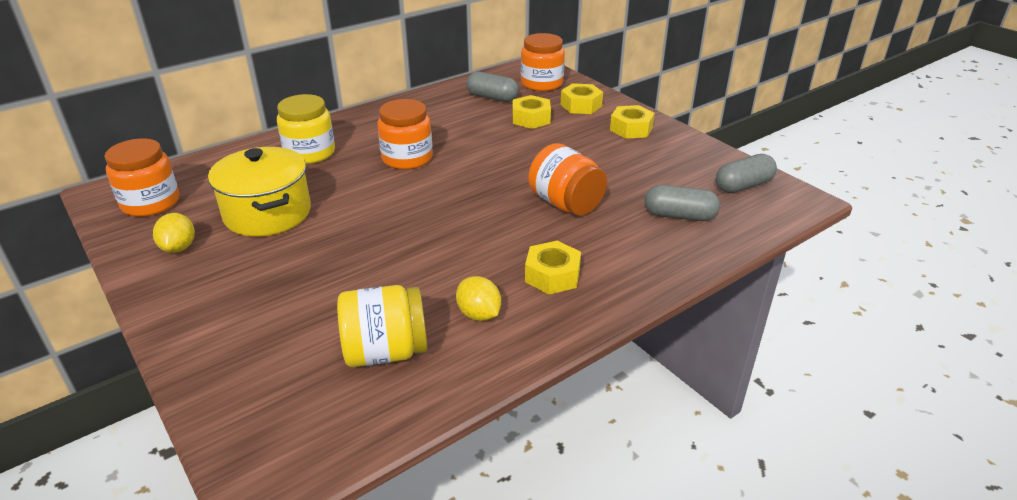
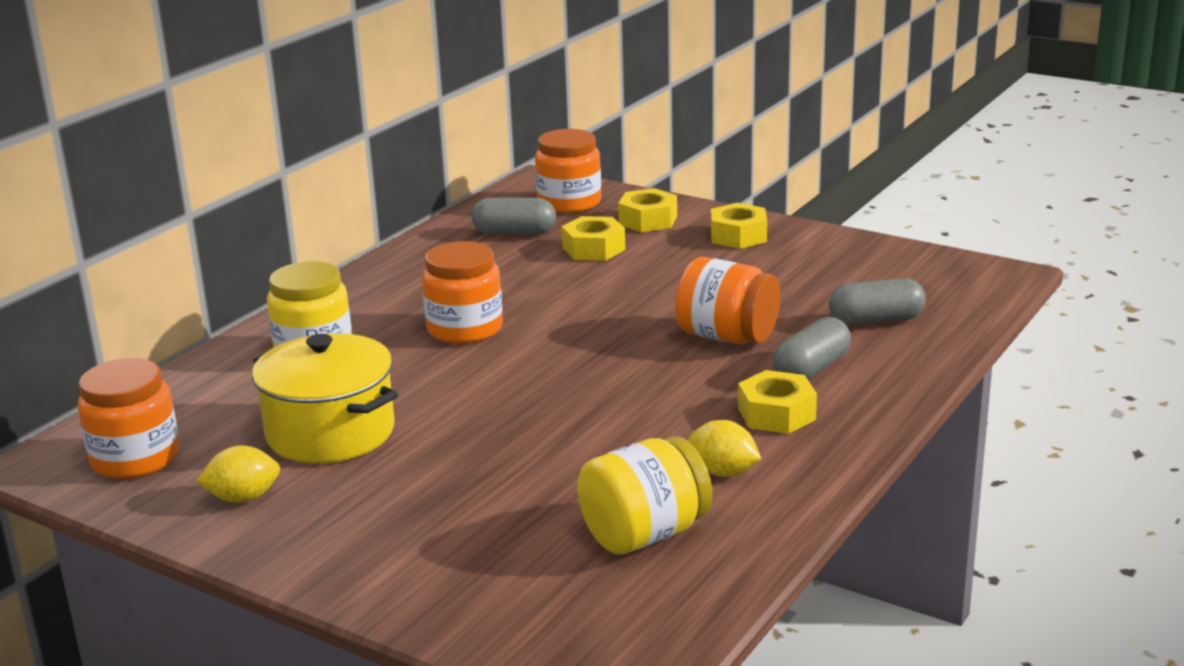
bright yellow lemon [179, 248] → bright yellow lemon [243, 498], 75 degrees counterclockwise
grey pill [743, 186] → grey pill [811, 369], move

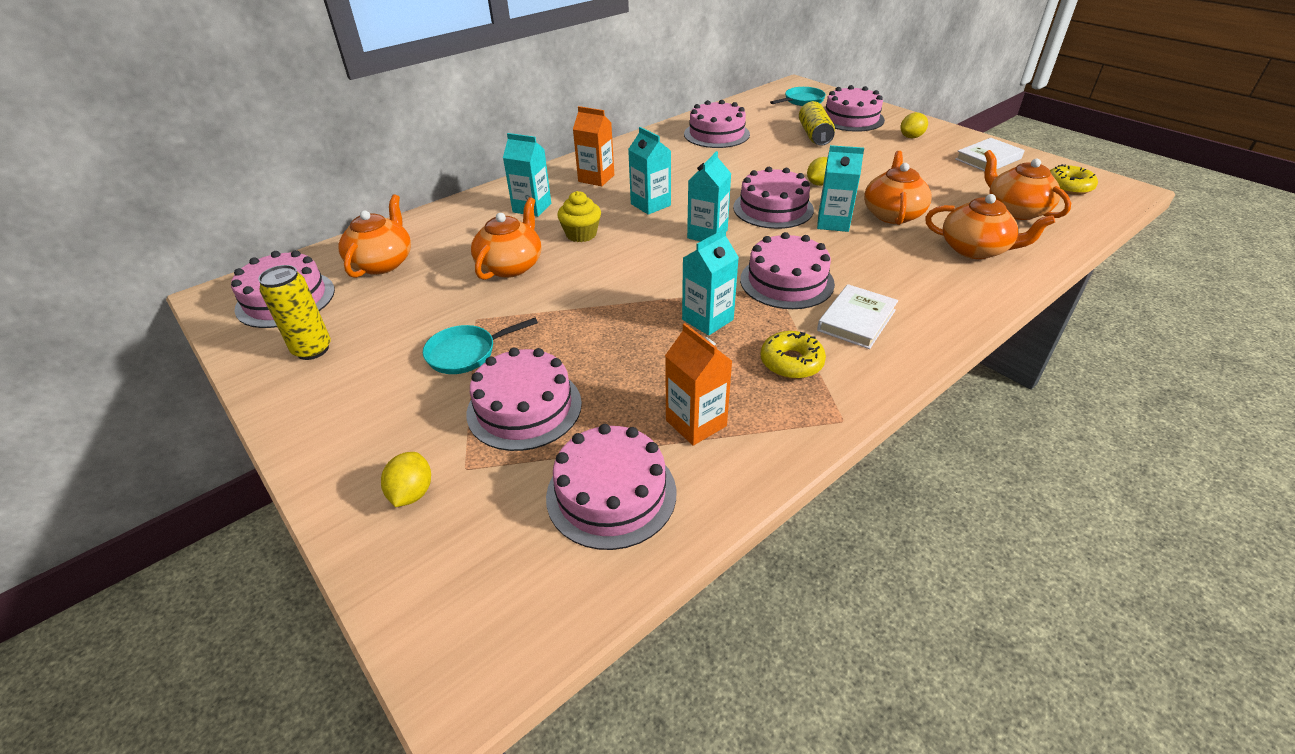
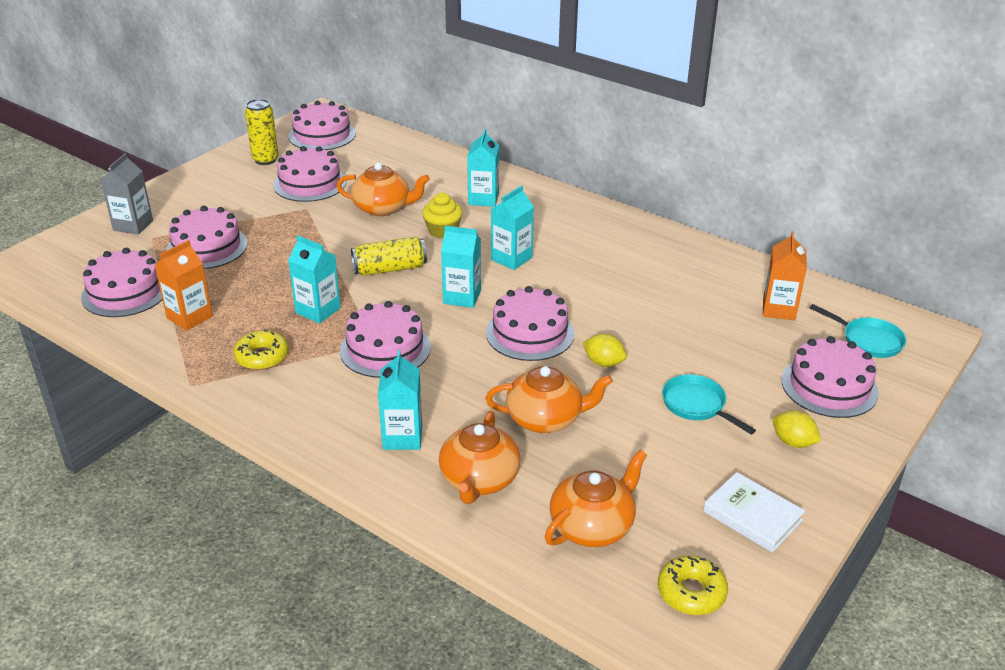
bright orange tea pot [382, 263] → -
bright yellow lemon [412, 493] → grey carton [133, 225]
aqua frying pan [466, 353] → aqua frying pan [696, 405], move
bright orange carton [596, 178] → bright orange carton [779, 309], move
pink layer cake [716, 134] → pink layer cake [310, 183], move
bright yellow tin [814, 135] → bright yellow tin [389, 269], move
aqua carton [833, 223] → aqua carton [402, 437], move
white hardcover [856, 320] → -

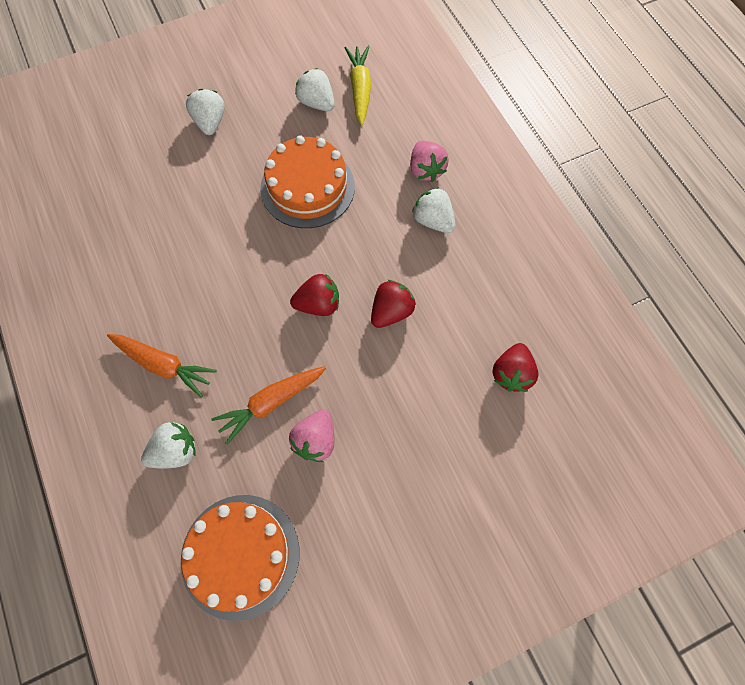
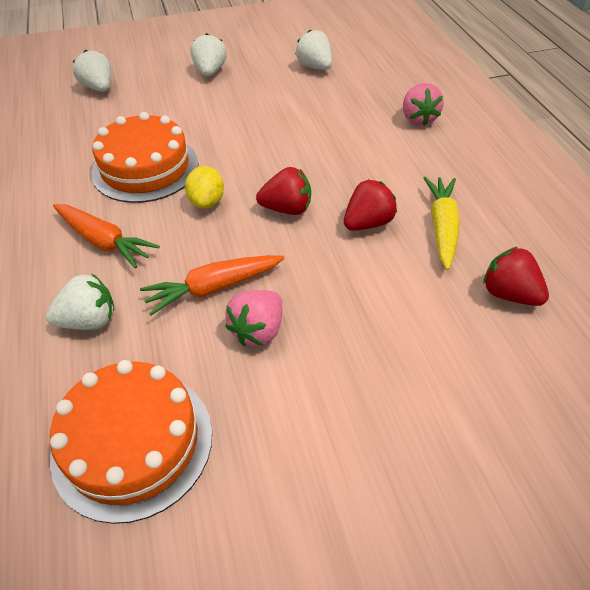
bright orange layer cake [307, 187] → bright orange layer cake [145, 168], move
bright yellow root vegetable [360, 89] → bright yellow root vegetable [442, 227], move
white toy strawberry [433, 220] → white toy strawberry [99, 88], move
red toy strawberry [511, 373] → red toy strawberry [509, 294], 105 degrees clockwise
- → bright yellow lemon [207, 202]

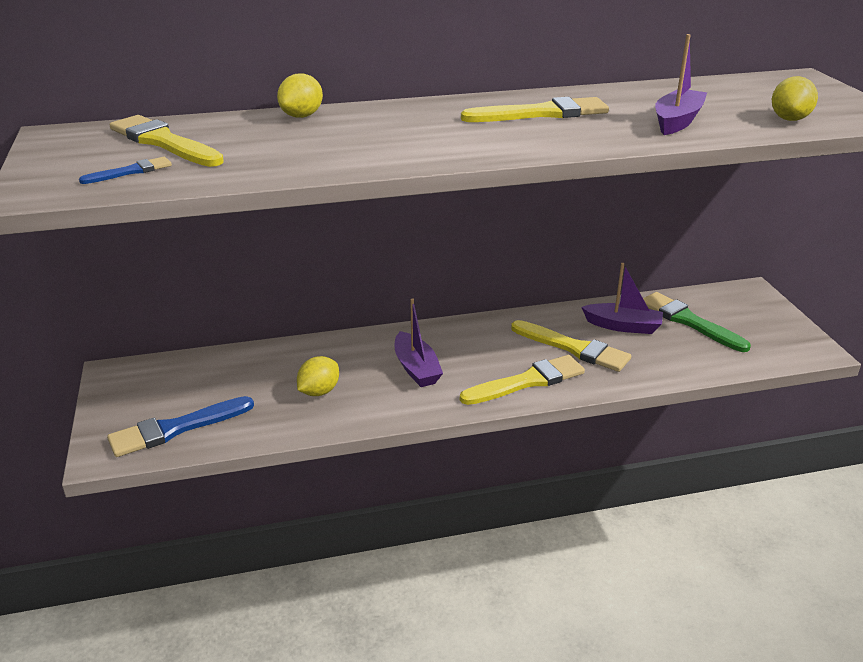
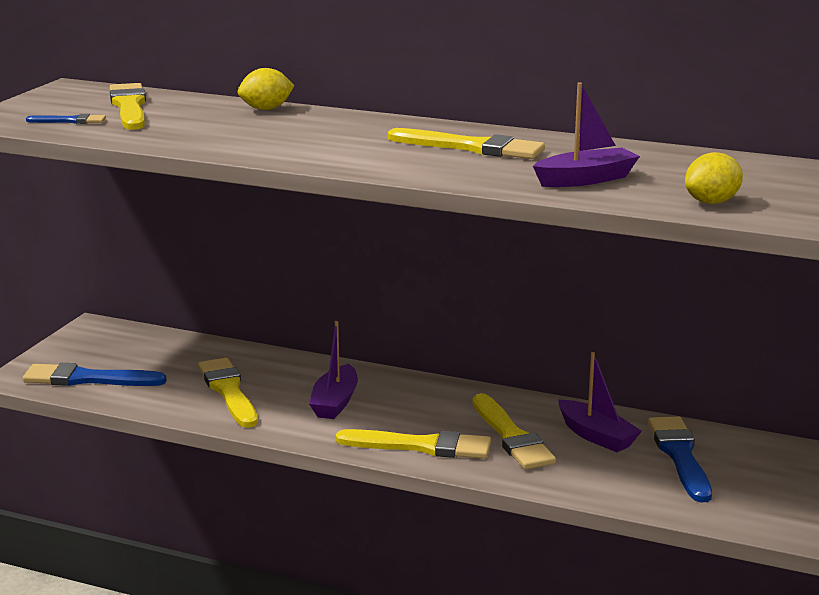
bright yellow lemon [319, 391] → bright yellow paint brush [228, 391]
leaf-green paint brush [689, 321] → cobalt paint brush [680, 456]

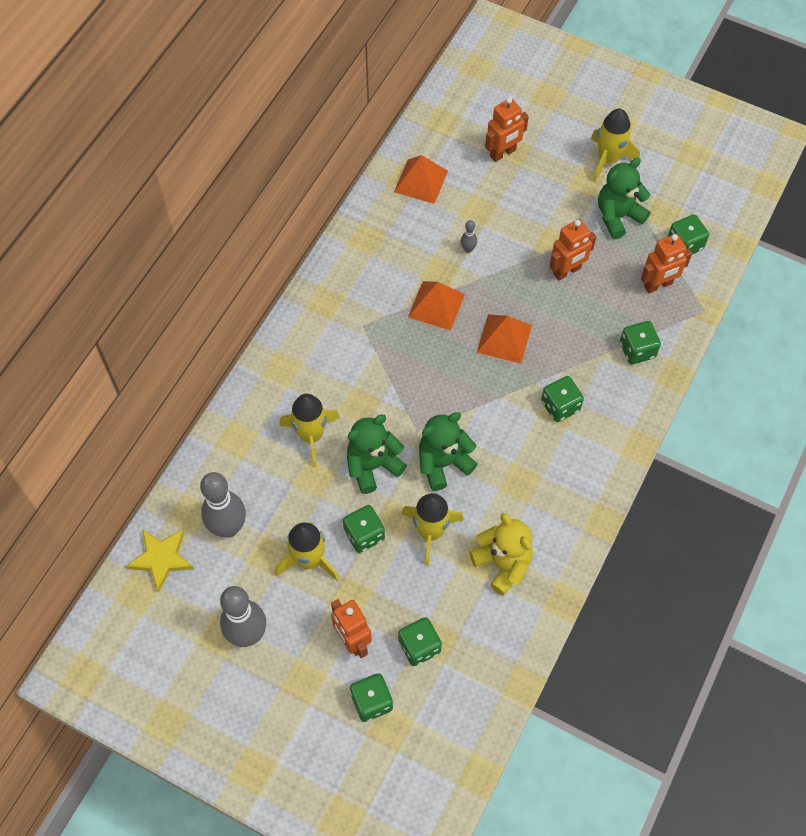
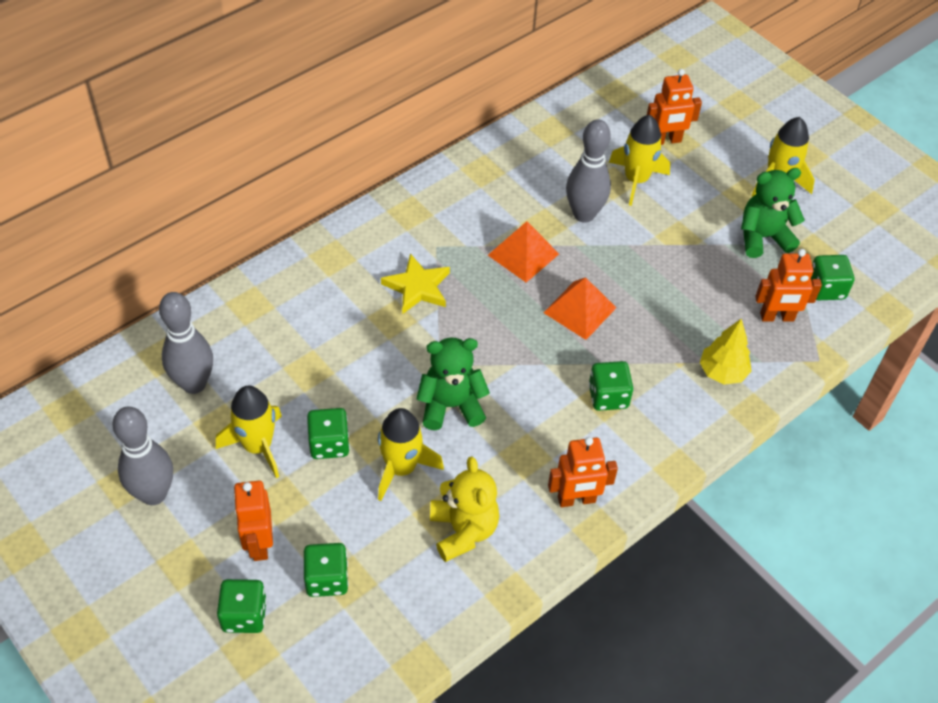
bright yellow star [161, 558] → bright yellow star [417, 287], move
bright yellow toy rocket [311, 436] → bright yellow toy rocket [636, 180], move
leaf-green teddy [373, 466] → -
bright orange solid pyramid [421, 181] → -
grey tenpin [468, 249] → grey tenpin [584, 214], x2.32
bright orange robot [567, 271] → bright orange robot [576, 500], move
leaf-green game die [637, 350] → bright yellow toy tree [722, 372]

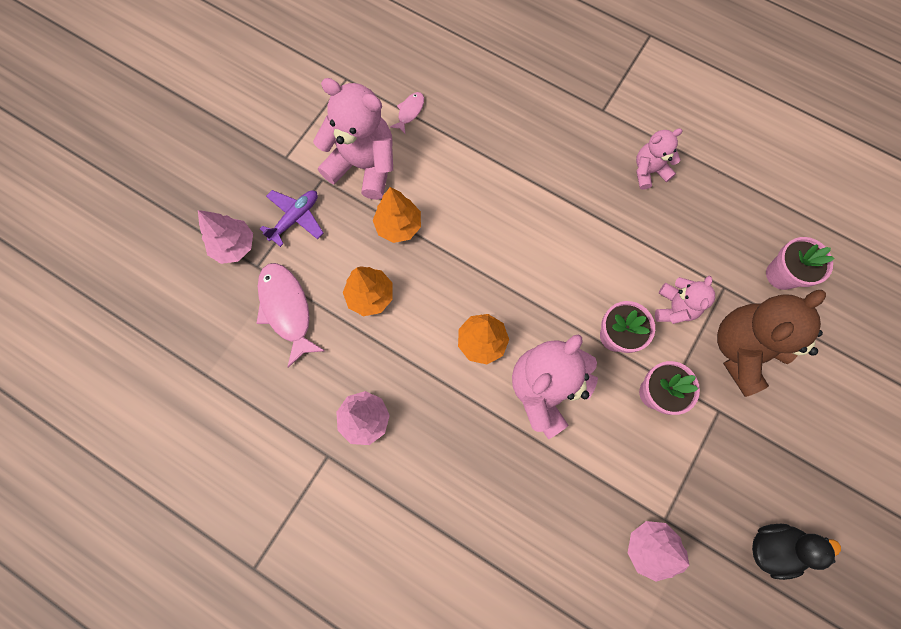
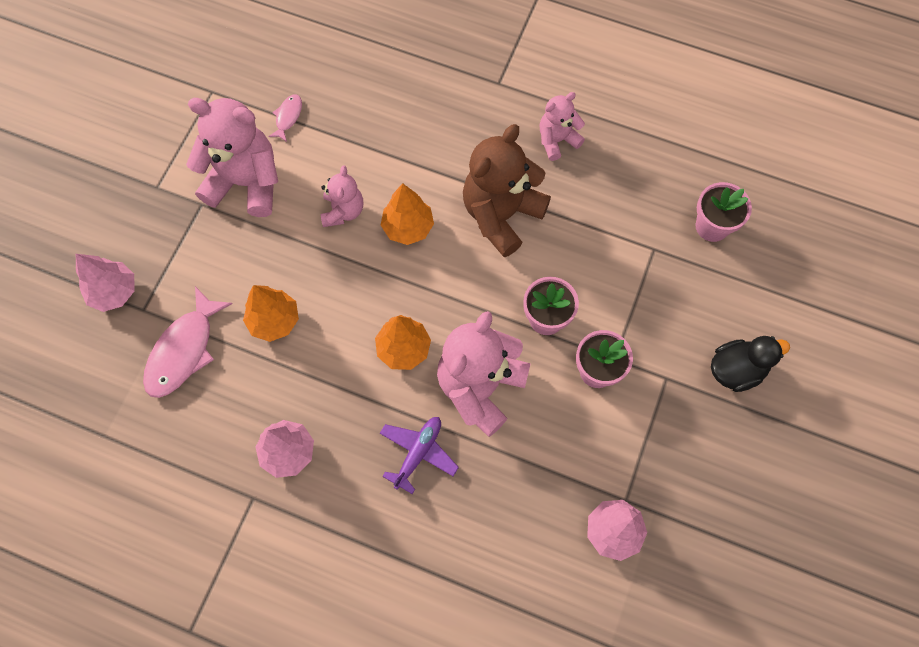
pink fish [287, 309] → pink fish [184, 350], 120 degrees counterclockwise
violet aeroplane [295, 218] → violet aeroplane [418, 453], move
bright orange toy tree [398, 226] → bright orange toy tree [408, 227], move
pink teddy [674, 307] → pink teddy [343, 211], move
brown teddy [742, 350] → brown teddy [501, 215], move
ebony rubber duck [773, 547] → ebony rubber duck [736, 370], move

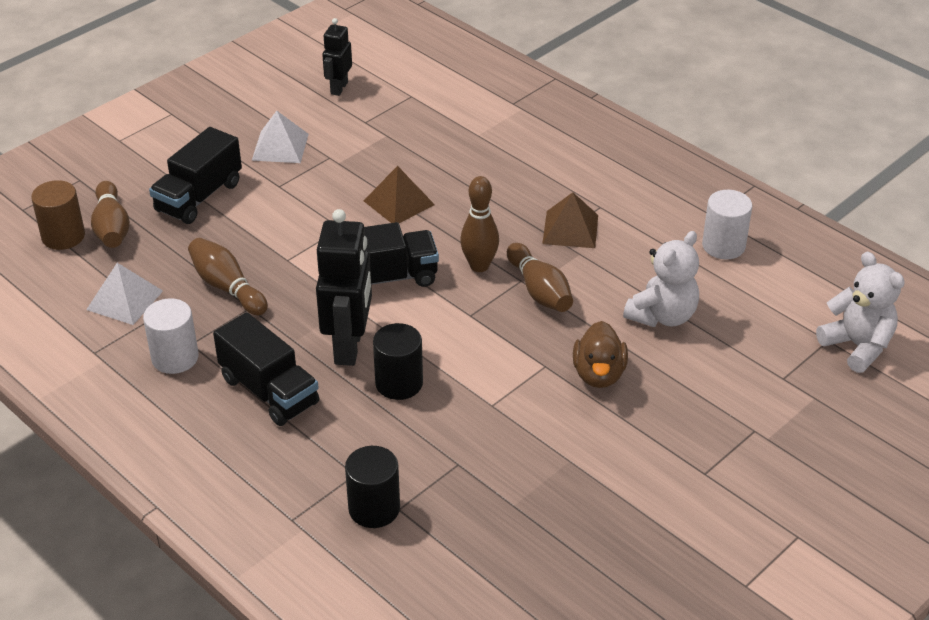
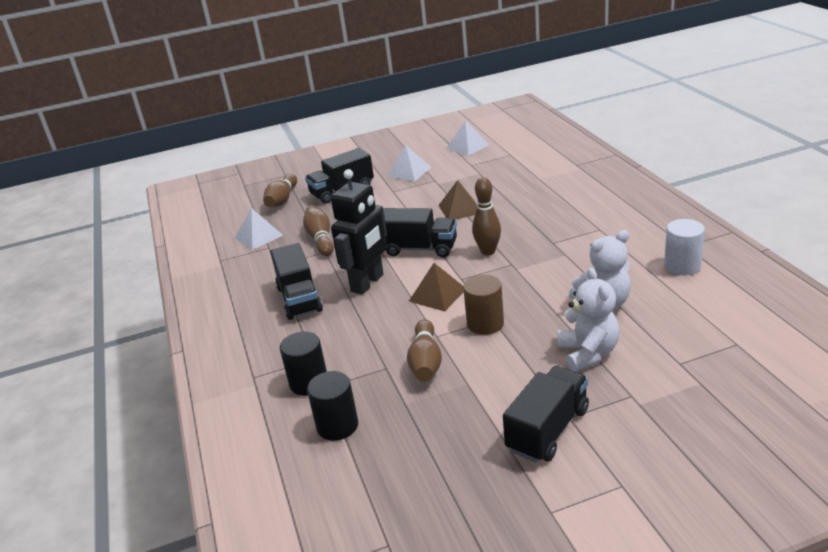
brown cylinder shape [63, 236] → brown cylinder shape [485, 324], move
white cylinder shape [175, 358] → -
ebony robot [339, 88] → white solid pyramid [467, 146]
ebony cylinder shape [399, 383] → ebony cylinder shape [337, 426], move
brown tenpin [539, 290] → brown tenpin [426, 362], move
brown solid pyramid [570, 229] → brown solid pyramid [437, 295], move
brown rubber duck [599, 374] → -
white teddy [857, 346] → white teddy [588, 353], move
- → ebony toy truck [548, 430]

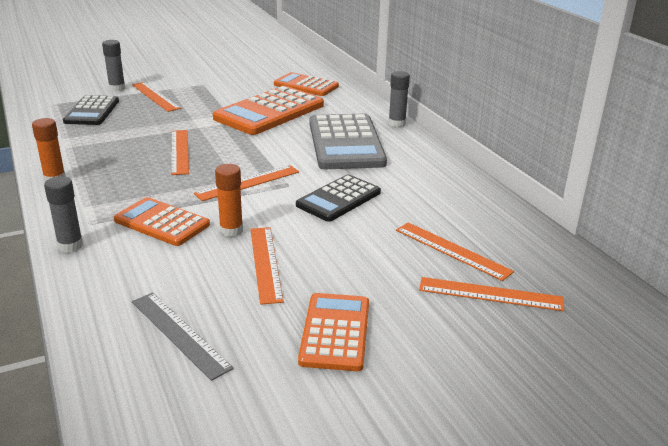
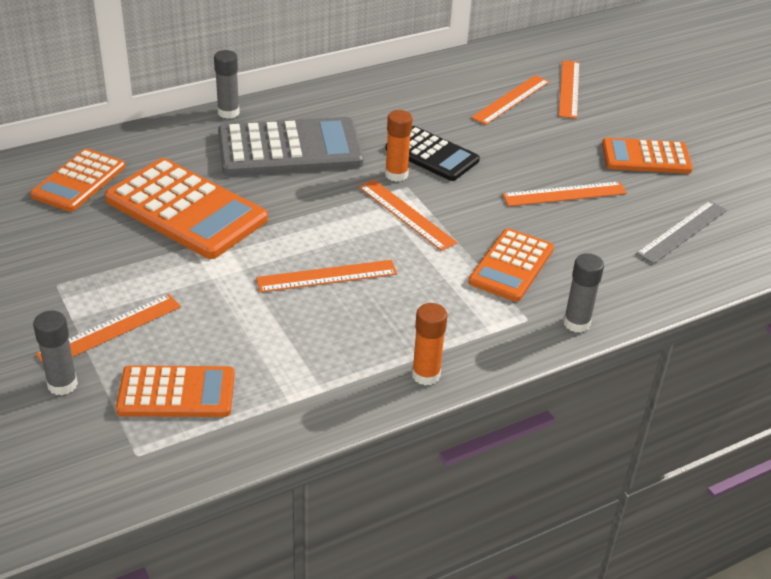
ebony adding machine [92, 111] → bright orange adding machine [176, 393]
bright orange stick of glue [231, 230] → bright orange stick of glue [396, 175], move

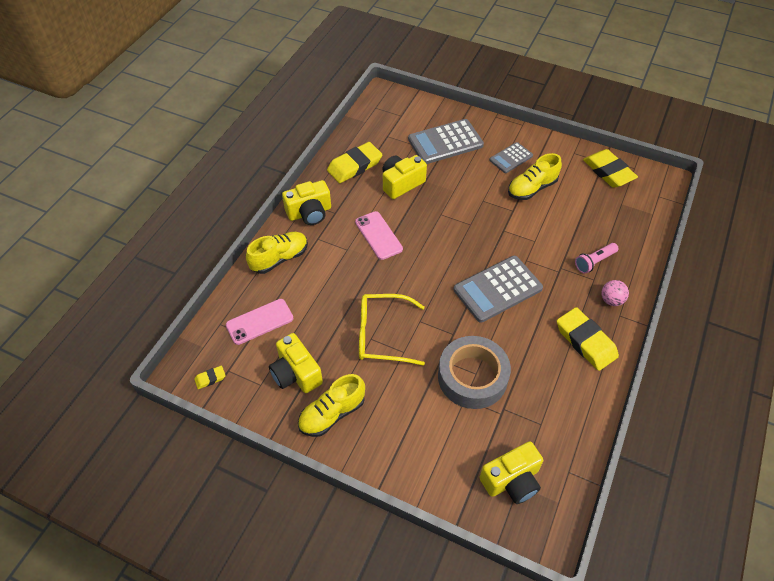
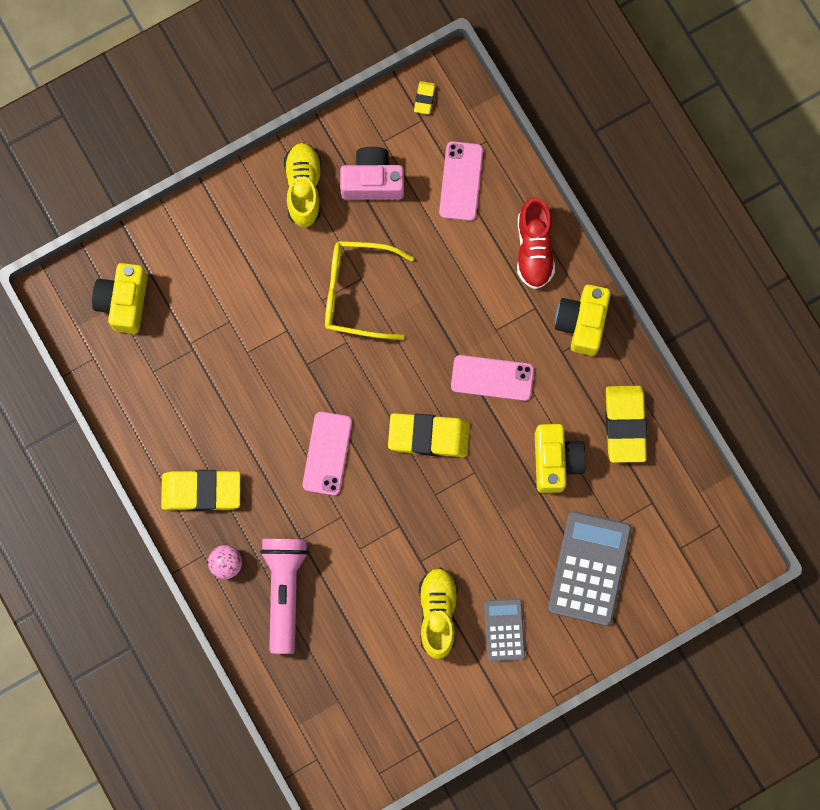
bright yellow lace-up shoe [279, 258] → red lace-up shoe [534, 249]
bright yellow camera [296, 373] → pink camera [372, 181]
bright yellow spectacles [382, 335] → bright yellow spectacles [357, 292], 120 degrees counterclockwise
grey roll of tape [472, 377] → -
grey adding machine [497, 289] → pink phone [327, 453]
pink pocket torch [594, 262] → pink pocket torch [285, 590], x1.76
bright yellow gum eraser [608, 172] → bright yellow gum eraser [428, 436], move

